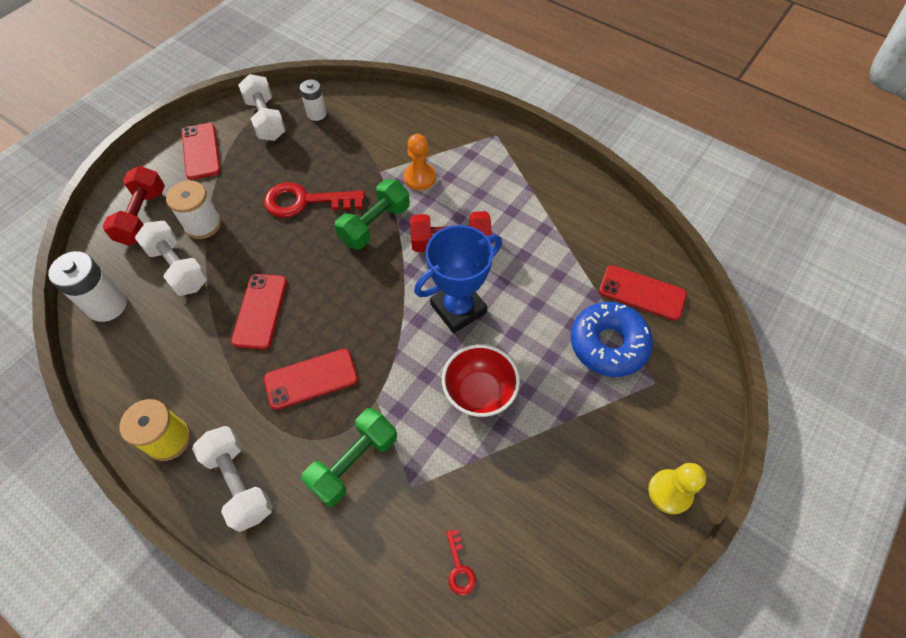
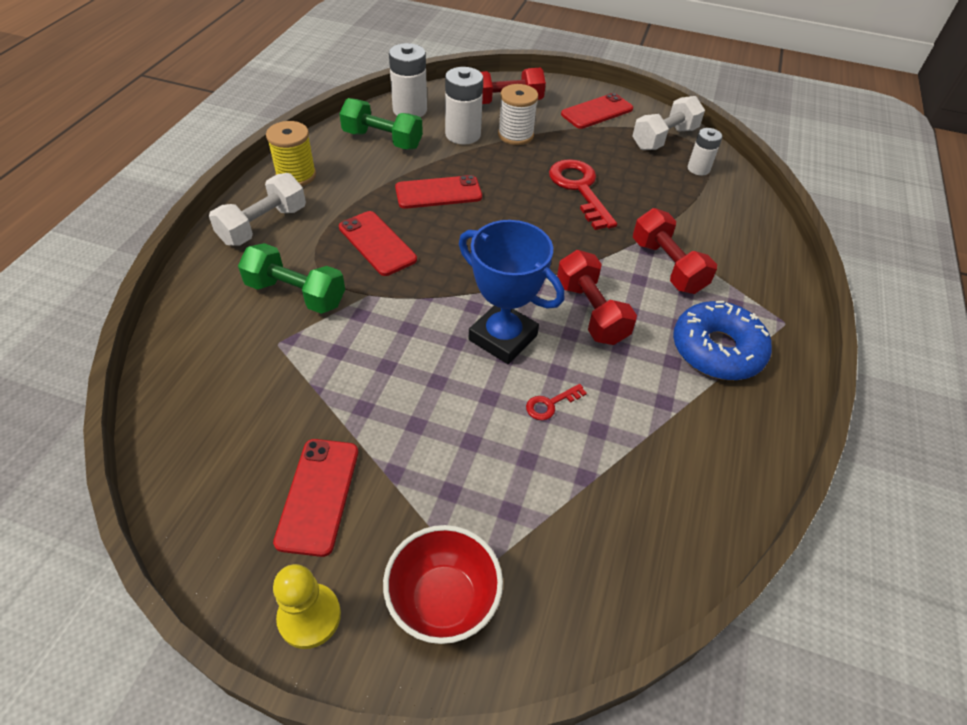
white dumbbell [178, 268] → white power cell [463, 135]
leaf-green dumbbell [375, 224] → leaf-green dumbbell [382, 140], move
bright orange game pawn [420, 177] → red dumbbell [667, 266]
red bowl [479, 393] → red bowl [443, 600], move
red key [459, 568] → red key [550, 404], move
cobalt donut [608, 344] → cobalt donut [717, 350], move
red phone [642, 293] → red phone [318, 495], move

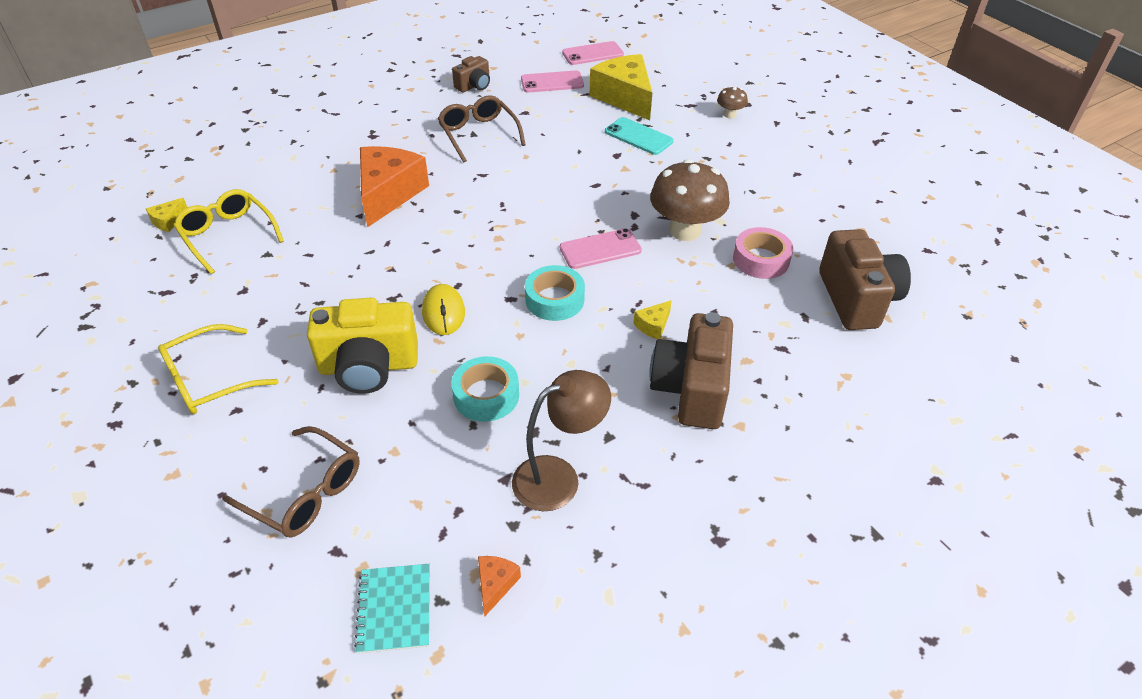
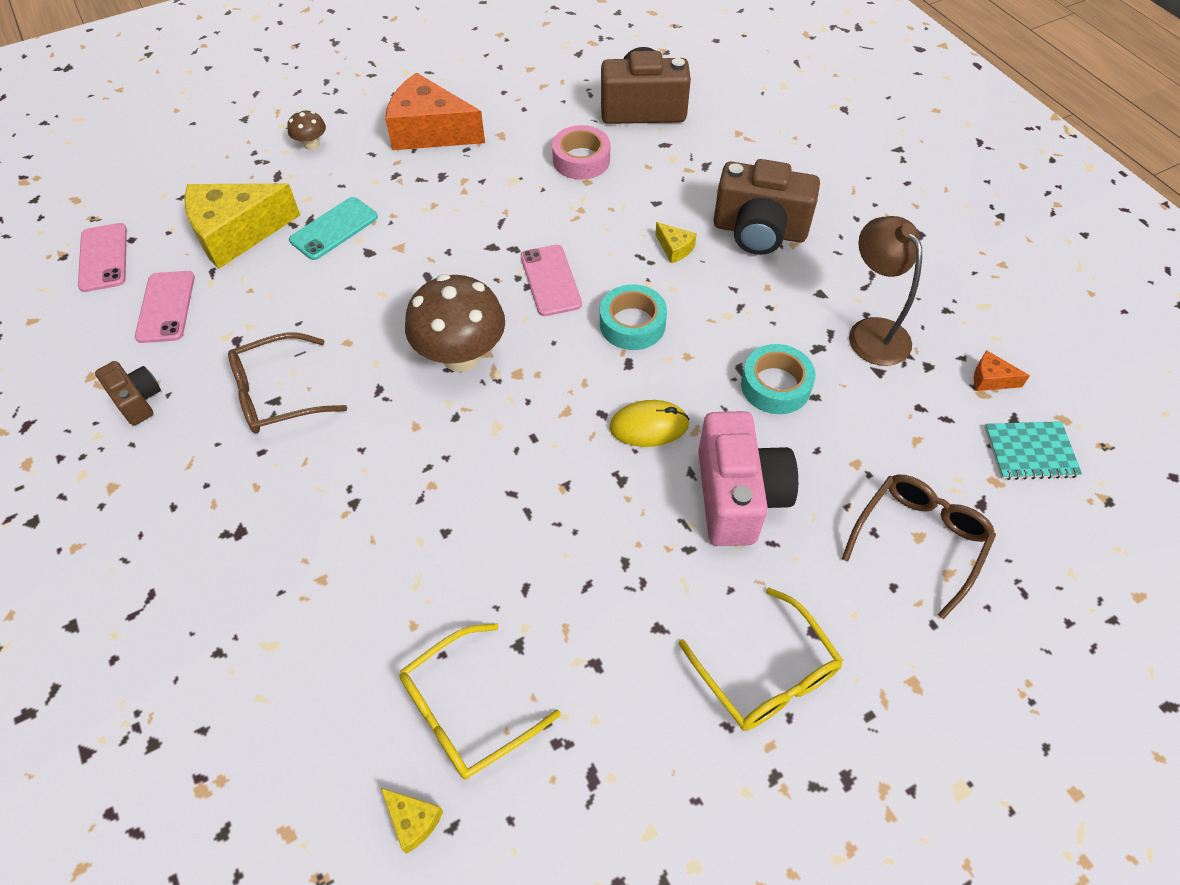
bright yellow camera [369, 366] → pink camera [738, 496]
bright orange piece of cheese [388, 194] → bright orange piece of cheese [430, 131], move
brown mushroom [685, 231] → brown mushroom [461, 356], move

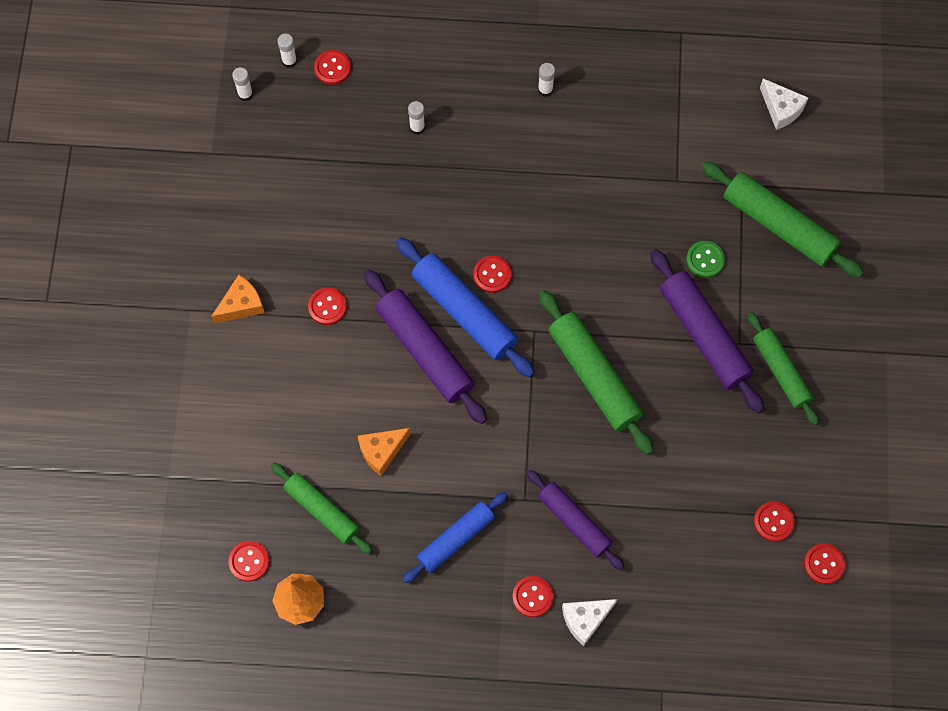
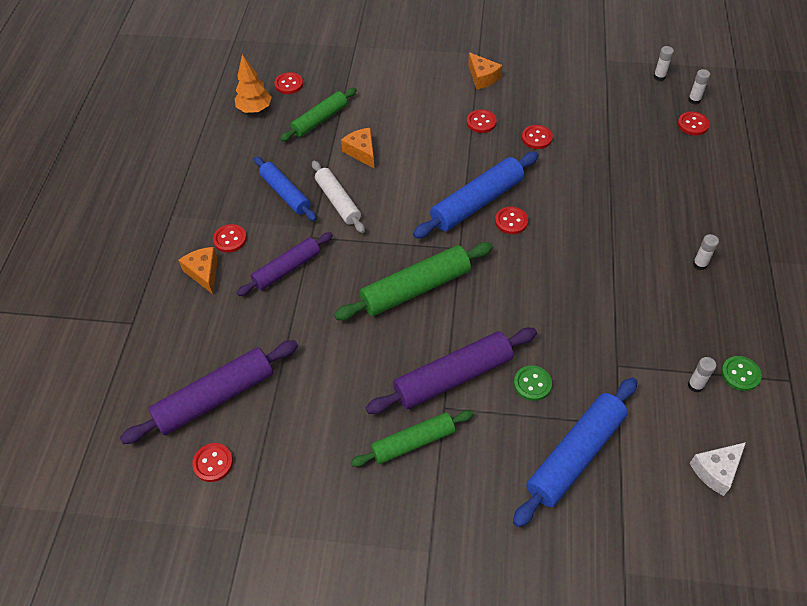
violet rolling pin [425, 351] → violet rolling pin [215, 397], move
white stick of glue [417, 127] → white stick of glue [695, 385], move
white piece of cheese [585, 619] → bright orange piece of cheese [204, 273]
leaf-green rolling pin [778, 225] → cobalt rolling pin [575, 455]
red button [773, 522] → red button [536, 138], move
- → white rolling pin [338, 201]
- → leaf-green button [740, 374]

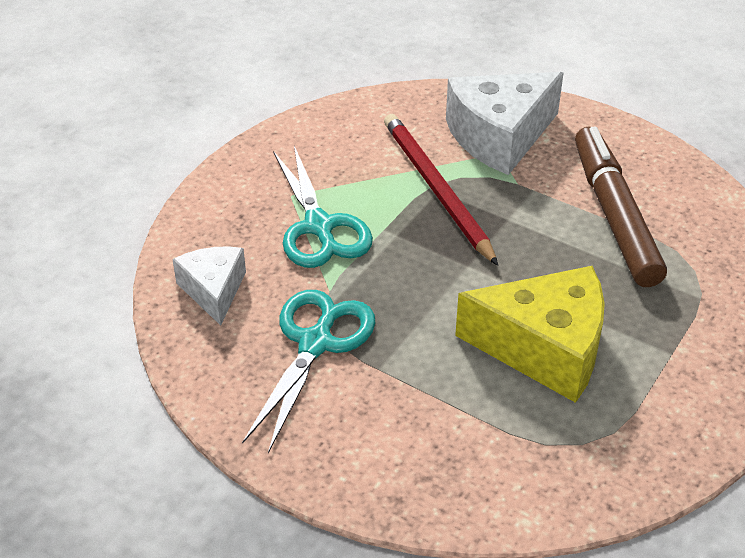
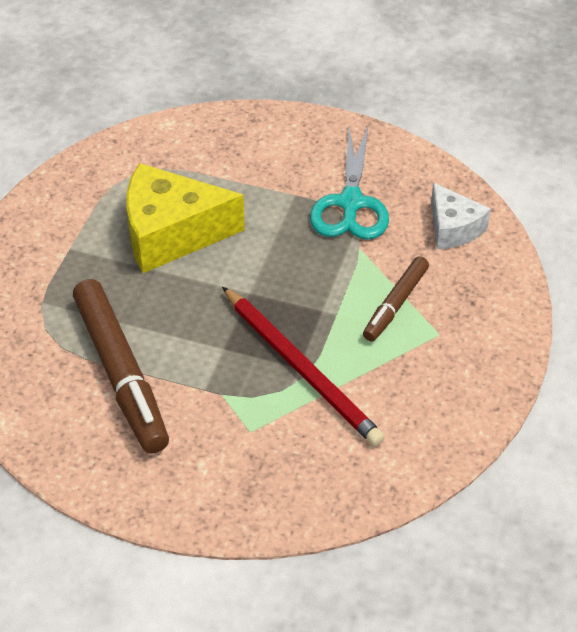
aqua scissors [319, 227] → brown marker pen [395, 304]
white piece of cheese [499, 136] → -

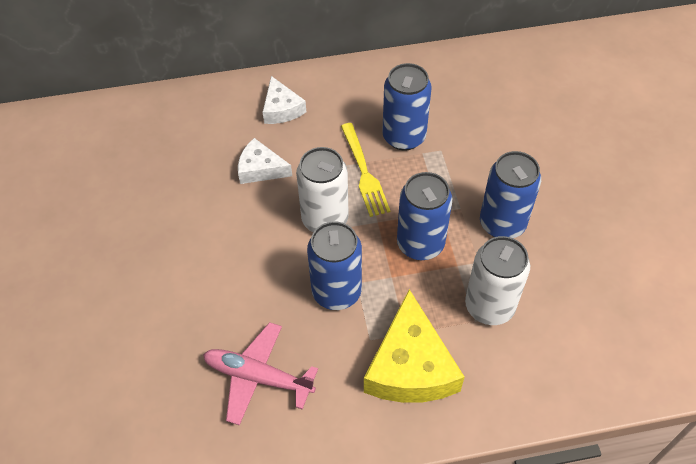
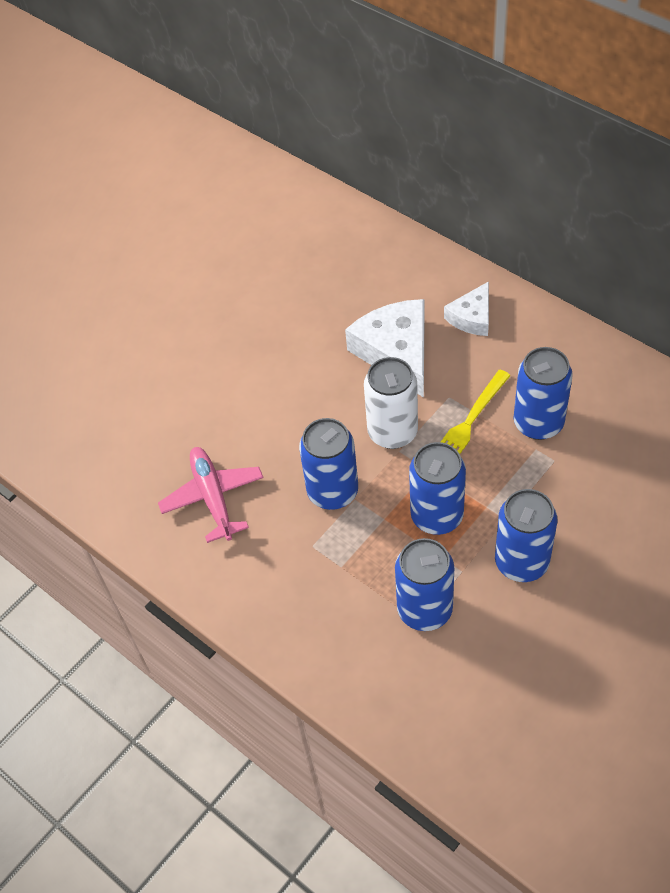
white piece of cheese [260, 169] → white piece of cheese [396, 352], x1.74
bright yellow piece of cheese [410, 366] → -
white tin [489, 306] → cobalt tin [424, 609]

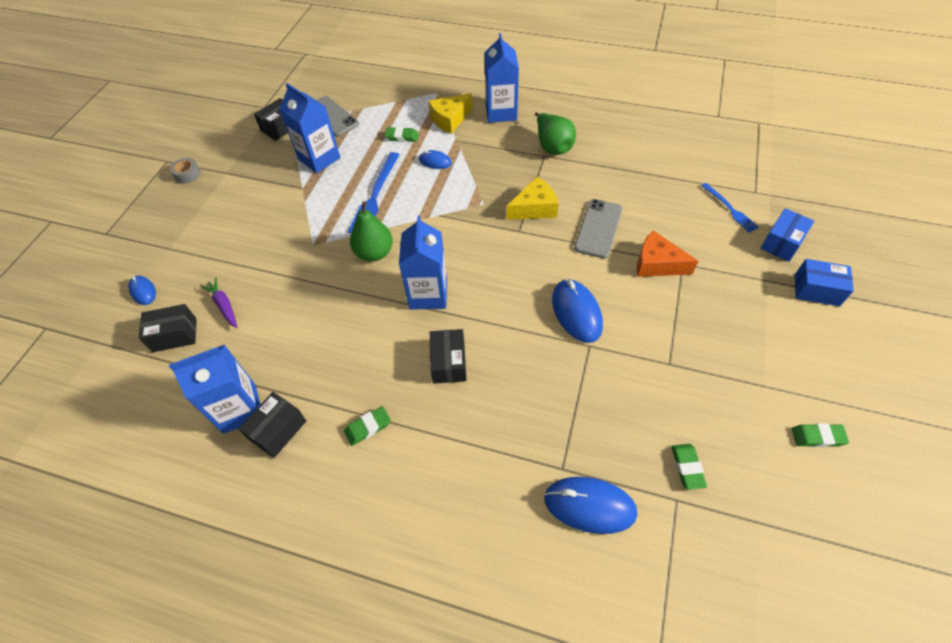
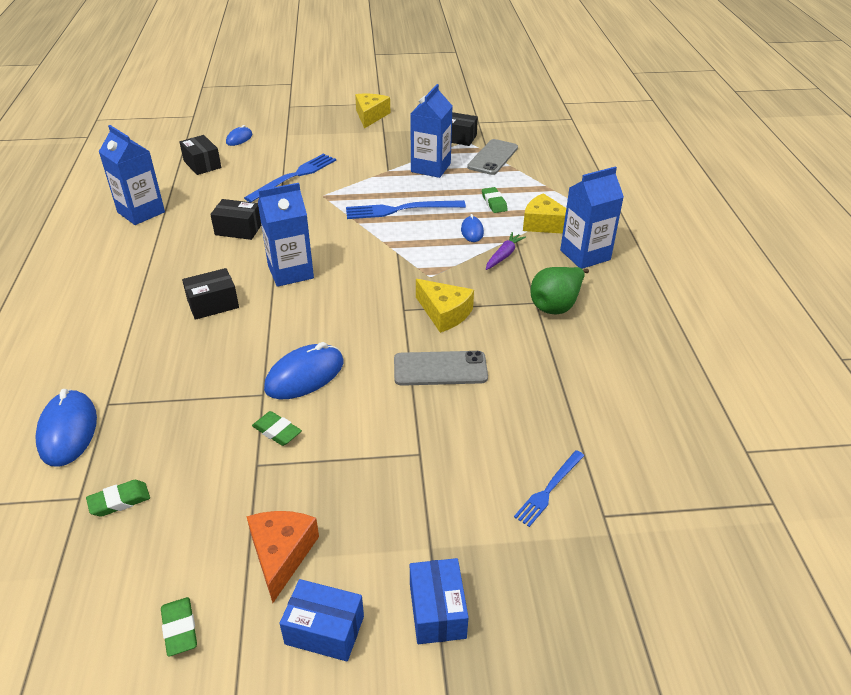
grey roll of tape [187, 174] → bright yellow piece of cheese [370, 116]
violet root vegetable [224, 305] → violet root vegetable [504, 255], move
ebony box [278, 430] → ebony box [238, 229], move
leaf-green gum eraser [368, 427] → leaf-green gum eraser [277, 431], move
leaf-green pear [374, 253] → -
bright orange piece of cheese [657, 264] → bright orange piece of cheese [281, 554], move
cobalt box [781, 243] → cobalt box [324, 630], move
- → cobalt dinner fork [294, 176]

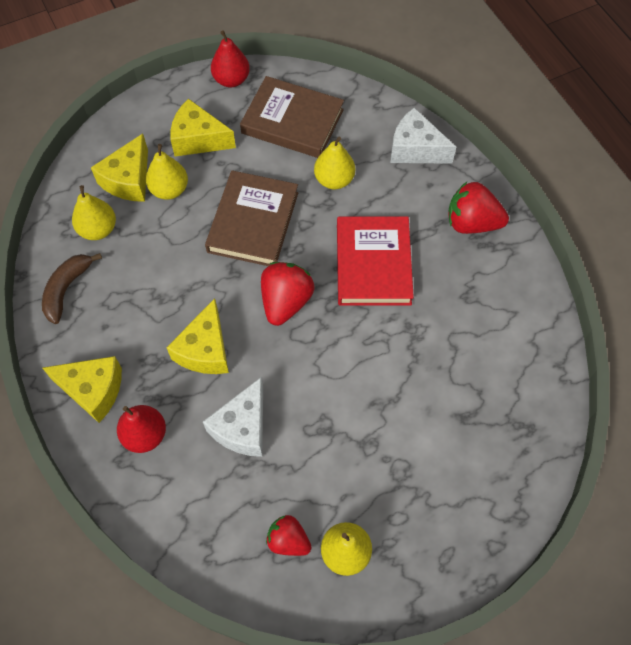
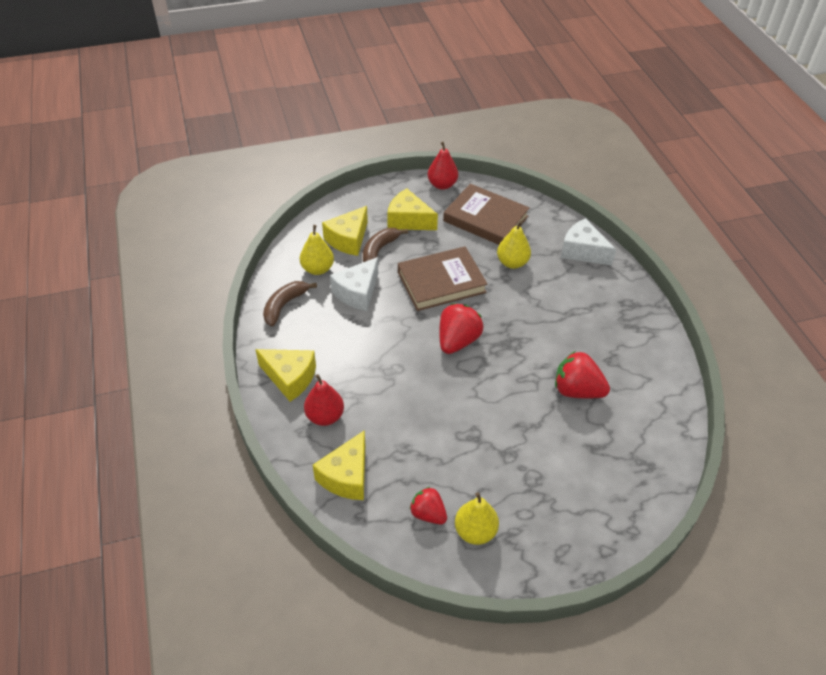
bright yellow pear [169, 190] → brown banana fruit [379, 250]
bright yellow piece of cheese [205, 350] → bright yellow piece of cheese [346, 476], move
white piece of cheese [242, 427] → white piece of cheese [357, 292], move
brown hardcover [253, 222] → brown hardcover [441, 282], 45 degrees clockwise
red hardcover [373, 264] → -
red toy strawberry [472, 223] → red toy strawberry [577, 390], move

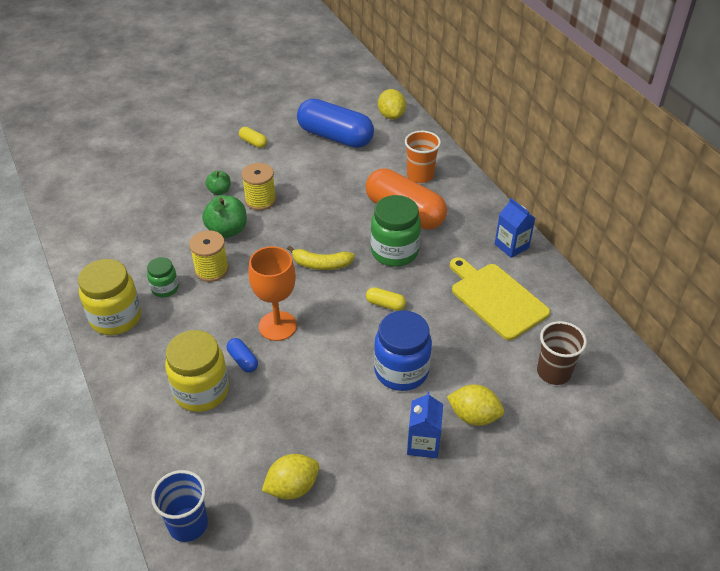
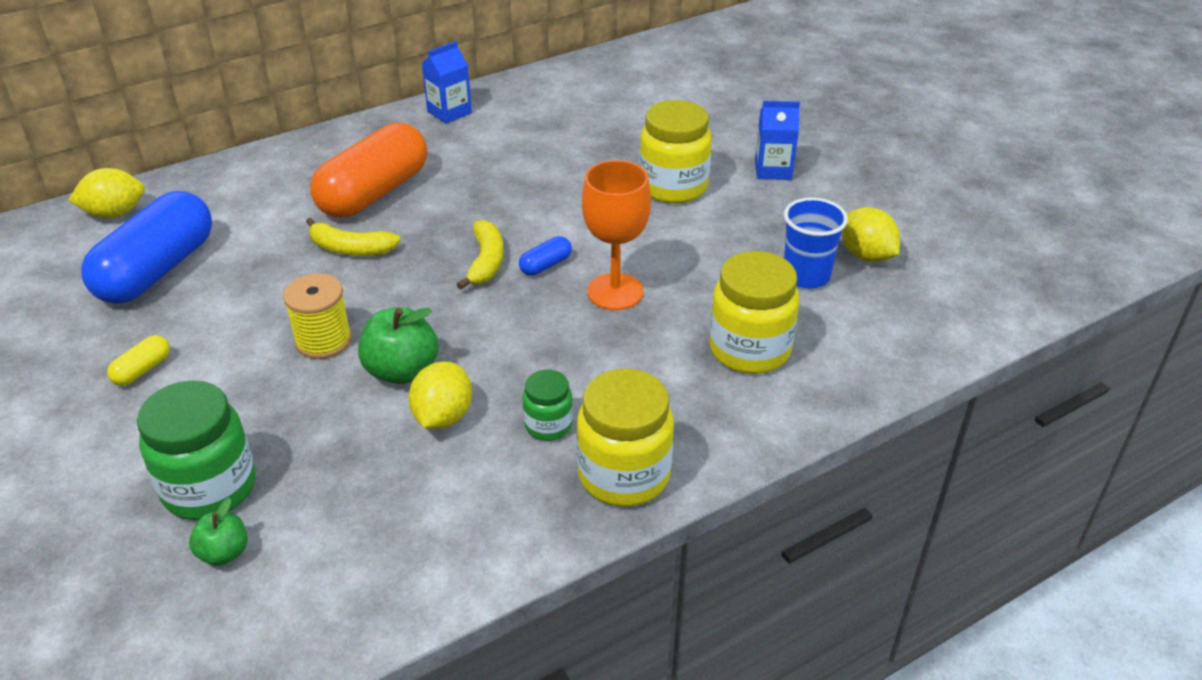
cobalt tumbler [188, 524] → cobalt tumbler [806, 276], move
bright yellow reel of thread [211, 270] → -
leaf-green apple [219, 191] → leaf-green apple [224, 553], move
cobalt pill [243, 360] → cobalt pill [545, 265], move
bright yellow pill [385, 304] → -
leaf-green jar [394, 252] → leaf-green jar [209, 488], move
cobalt jar [401, 371] → bright yellow jar [673, 187]
bright orange tumbler [420, 175] → -
bright yellow lemon [474, 416] → bright yellow lemon [443, 416], move
bright yellow cutting board [496, 299] → -
brown tumbler [553, 372] → -
- → bright yellow banana fruit [350, 249]

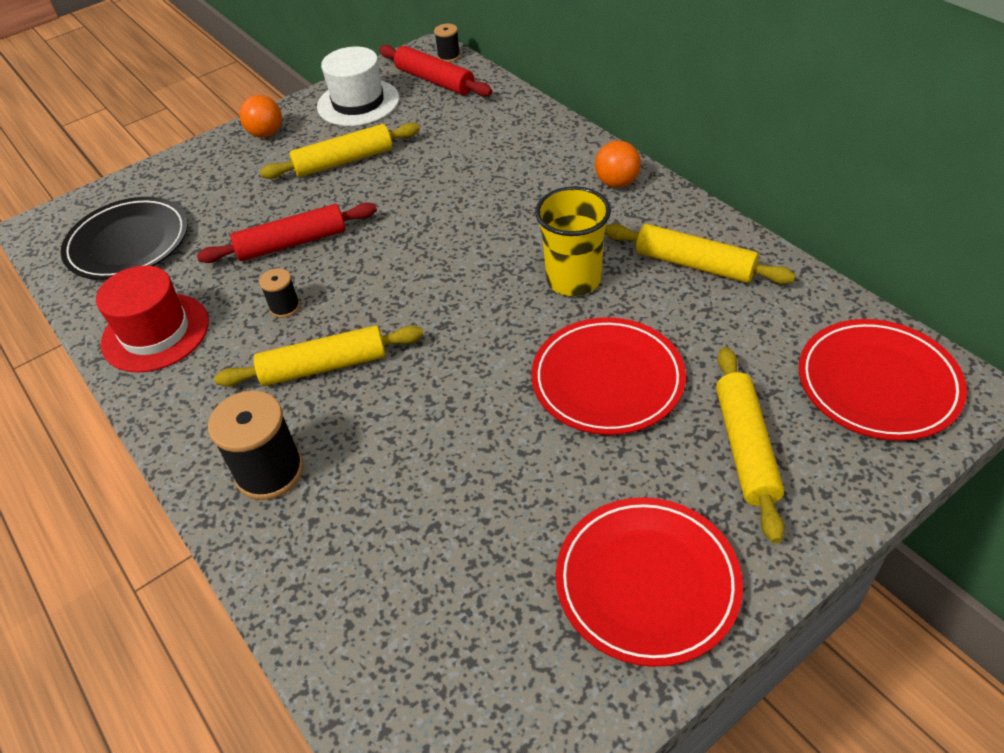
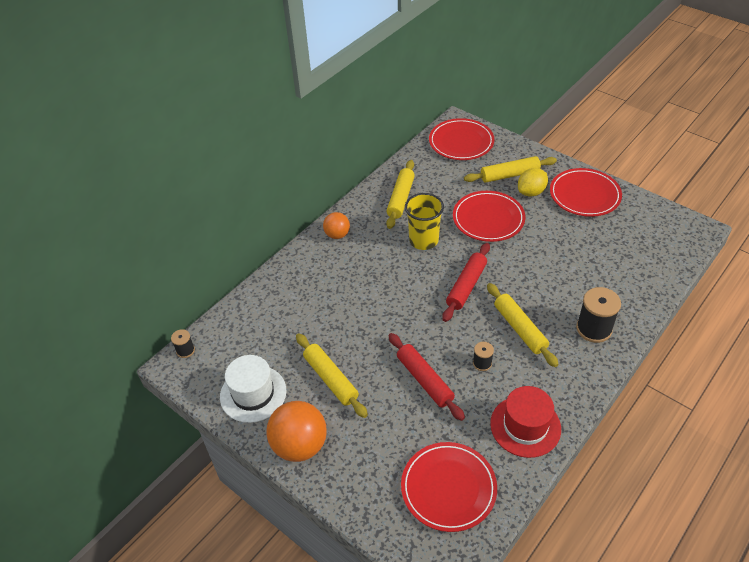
ebony dinner plate [128, 243] → red dinner plate [448, 488]
bright orange ball [266, 134] → bright orange ball [300, 445], x1.75
red rolling pin [435, 80] → red rolling pin [466, 286], move
- → bright yellow lemon [531, 192]

